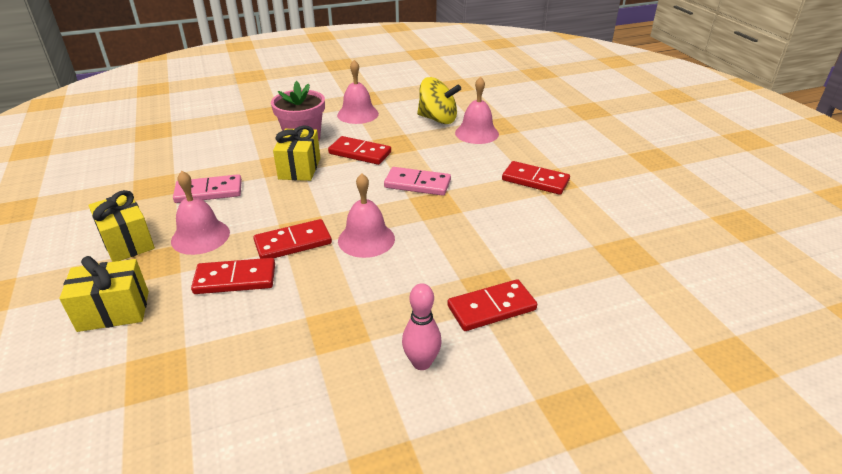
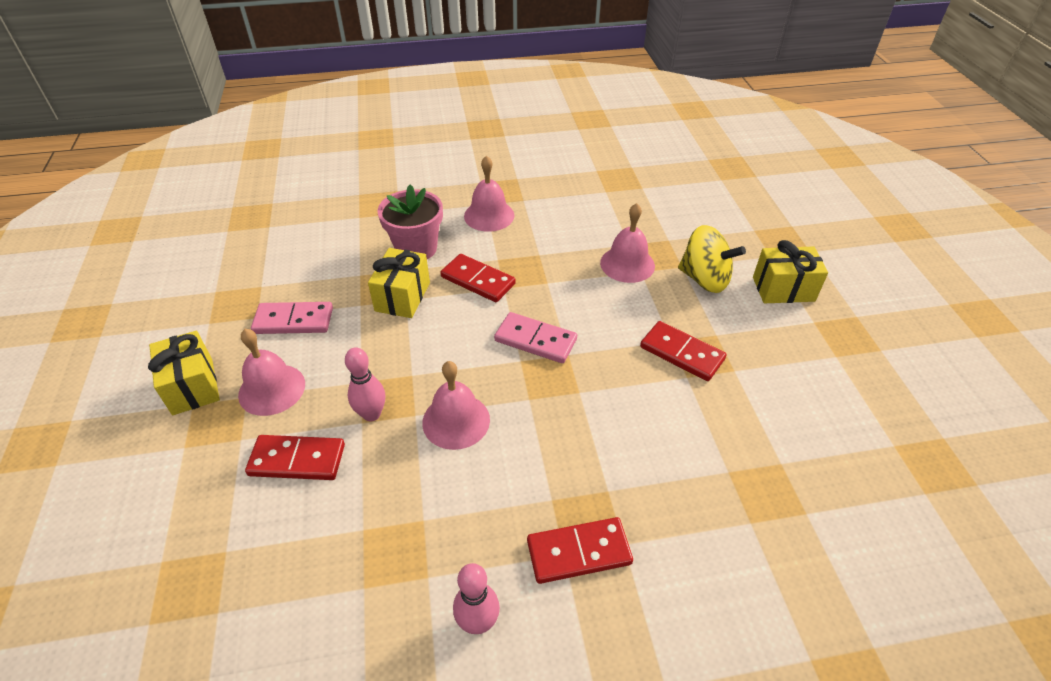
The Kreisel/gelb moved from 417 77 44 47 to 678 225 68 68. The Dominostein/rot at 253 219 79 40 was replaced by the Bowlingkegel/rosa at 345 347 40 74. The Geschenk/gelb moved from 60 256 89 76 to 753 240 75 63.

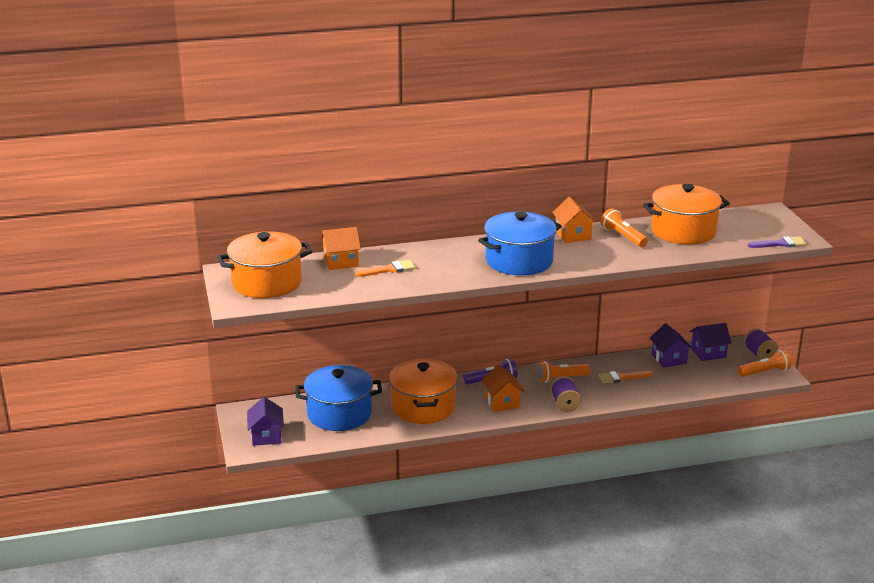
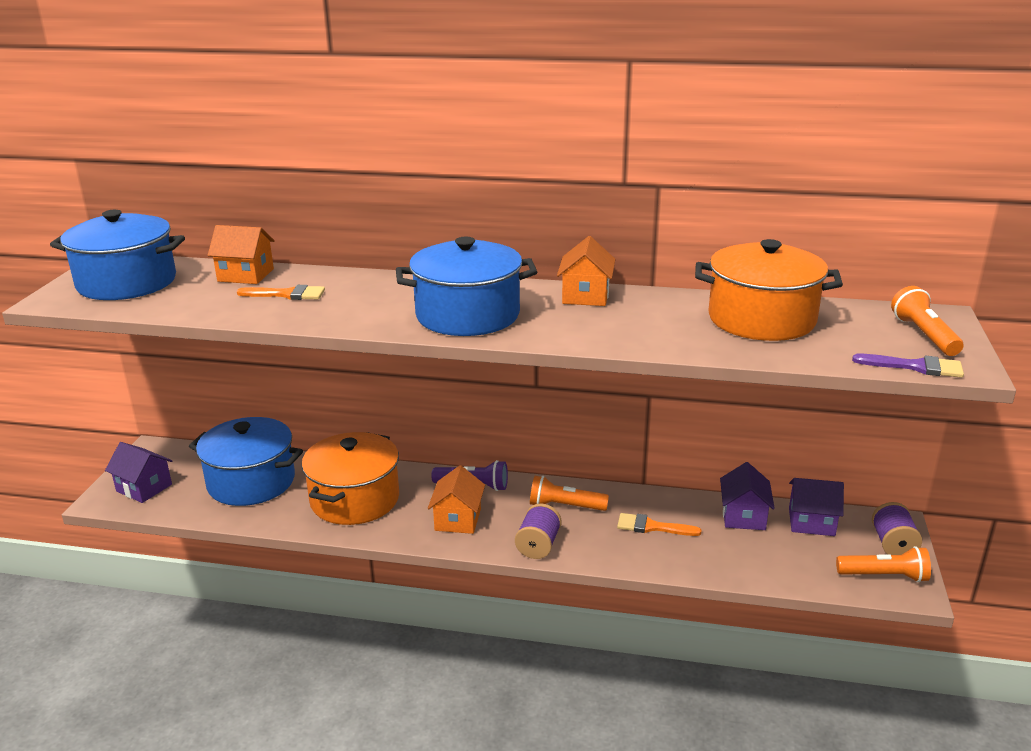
The Taschenlampe/orange moved from 601 209 47 38 to 891 286 72 70. The Kochtopf/orange at 217 231 95 67 became the Kochtopf/blau at 50 210 135 90. The Haus/lila at 247 397 37 49 turned 75 degrees counterclockwise.

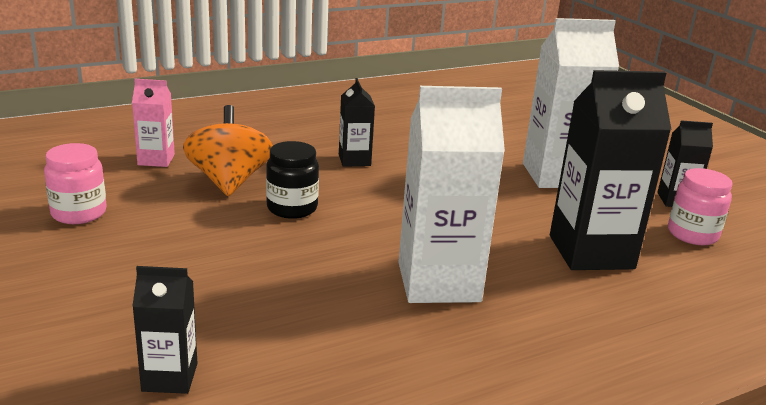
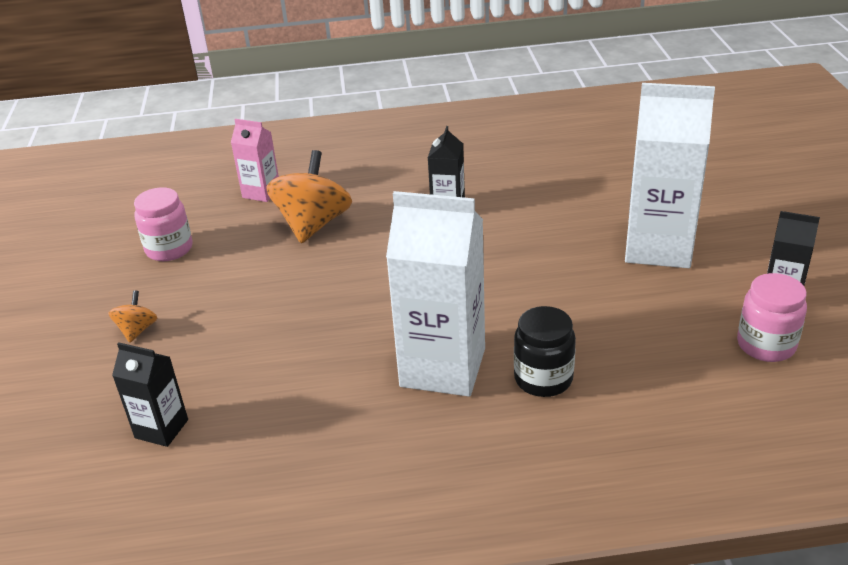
The Getränkekarton/schwarz at 550 70 121 200 disappeared. The Einmachglas/schwarz moved from 266 141 53 78 to 514 306 62 91. The Kreisel/orange at 108 291 49 52 appeared.

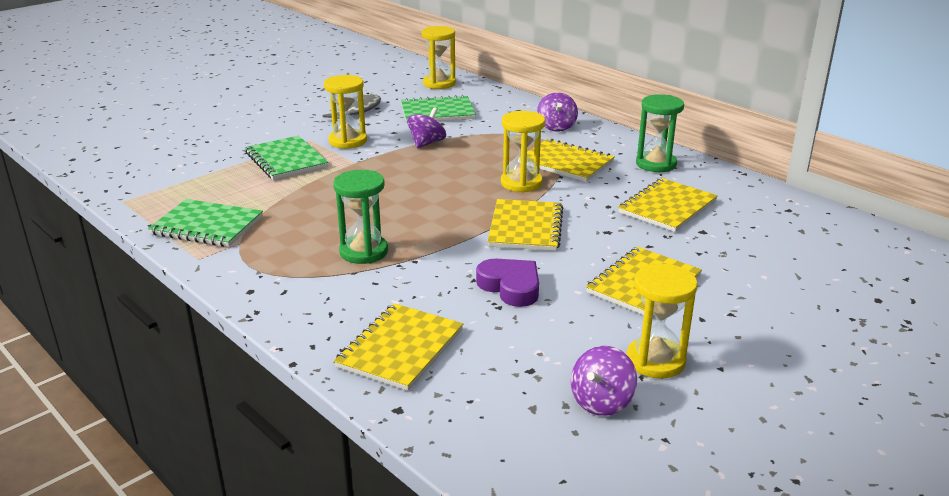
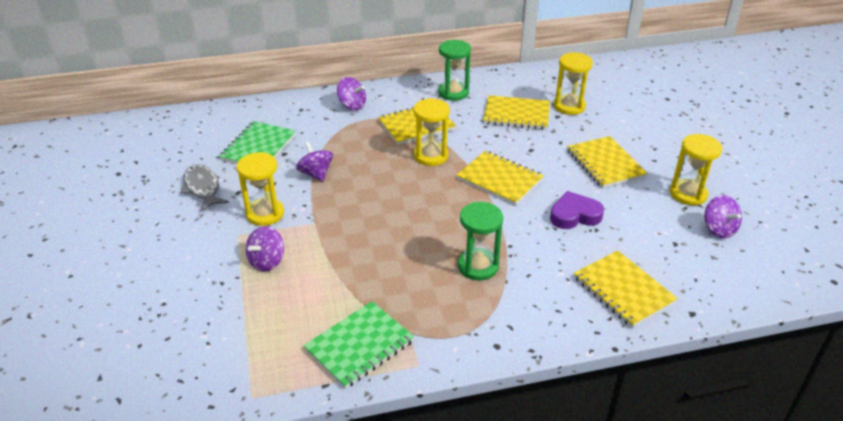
The Sanduhr/gelb moved from 422 26 34 63 to 554 52 39 63. The Notizbuch/grün at 245 136 83 44 was replaced by the Kreisel/lila at 246 226 38 46. The Notizbuch/gelb at 618 178 100 54 turned 60 degrees counterclockwise.

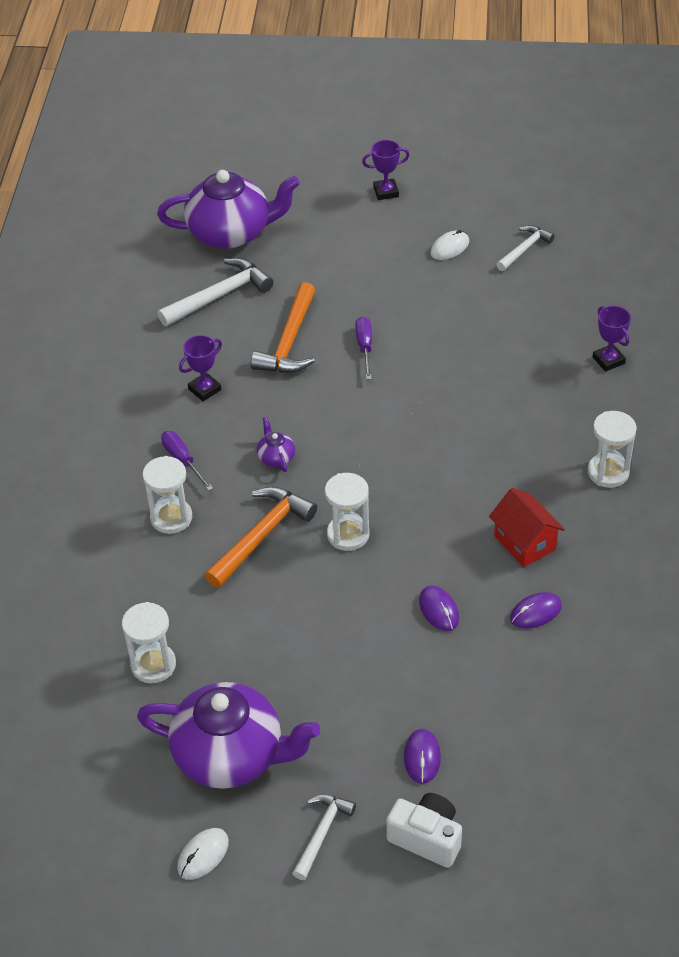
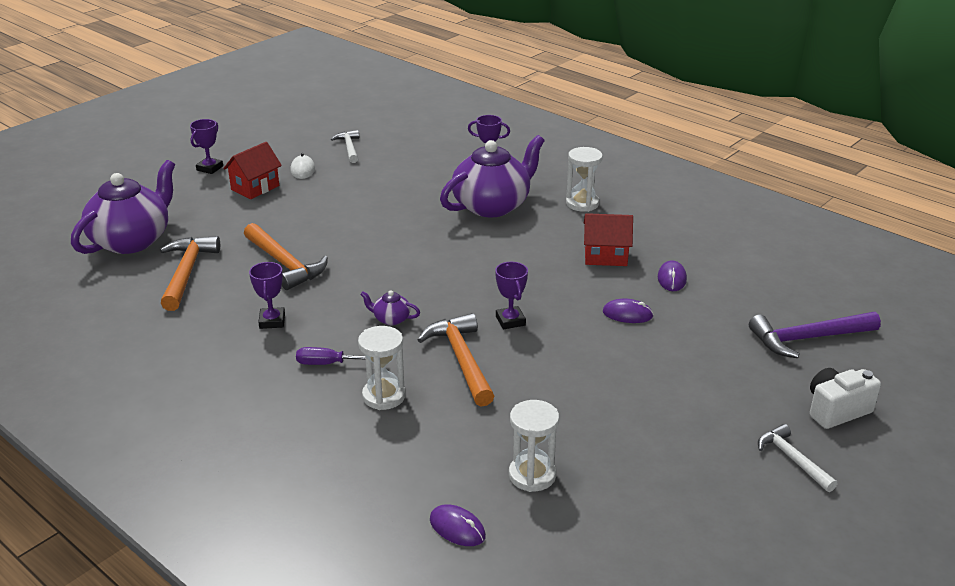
The Hammer/weiß at 157 258 116 68 became the Hammer/orange at 160 236 60 75. The Schraubenzieher/lila at 355 316 17 64 disappeared. The Sanduhr/weiß at 325 473 45 78 was replaced by the Pokal/lila at 495 262 33 67. The Teekanne/lila moved from 137 682 183 107 to 440 135 104 83. The Computermaus/lila moved from 404 729 37 55 to 430 505 56 41. The Computermaus/weiß at 177 828 52 52 disappeared. The Haus/rot at 223 142 59 57 appeared. The Hammer/lila at 749 312 132 46 appeared.

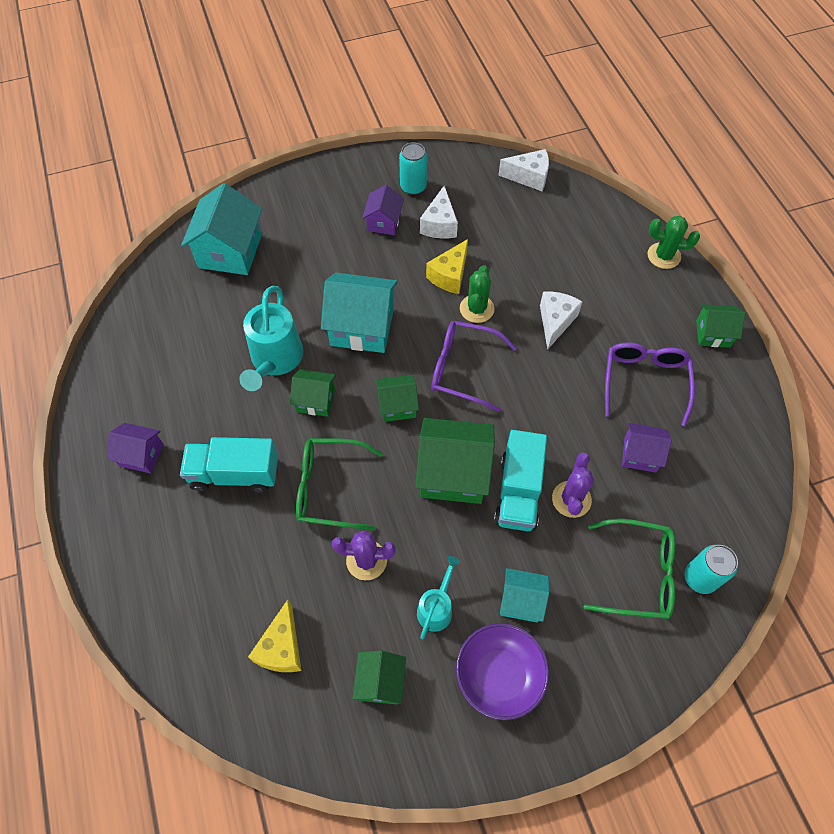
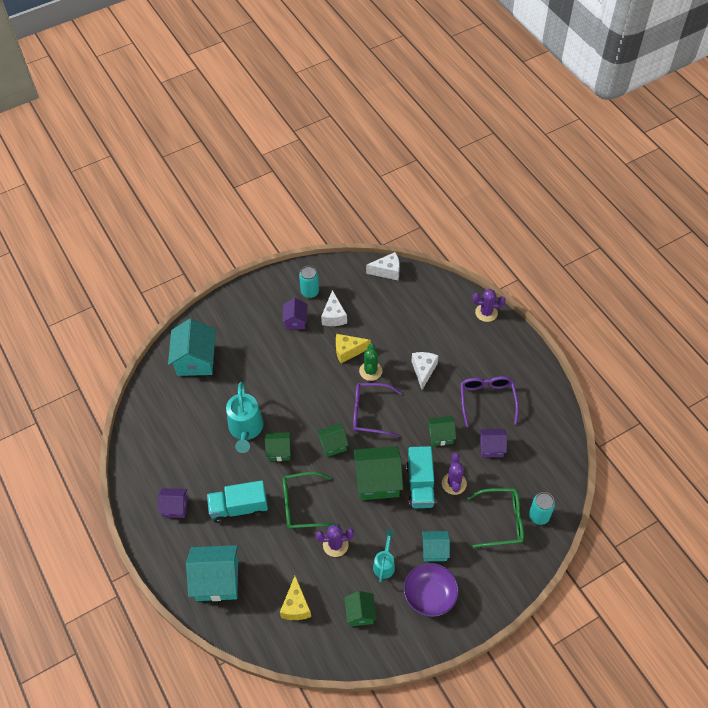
The Kaktus/grün at 648 216 52 53 became the Kaktus/lila at 472 289 34 33. The Käse/gelb at 426 239 42 55 turned 60 degrees clockwise. The Haus/türkis moved from 321 273 77 80 to 186 545 52 56. The Haus/grün moved from 696 304 49 44 to 428 416 28 30.

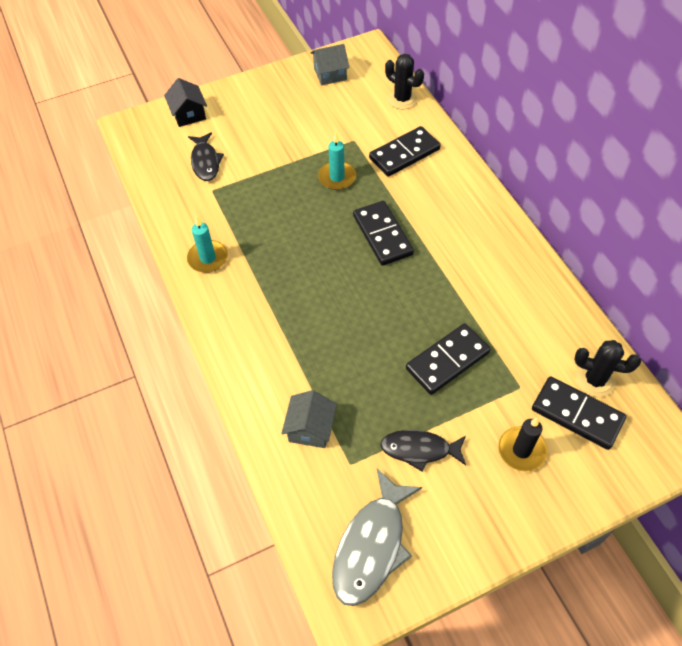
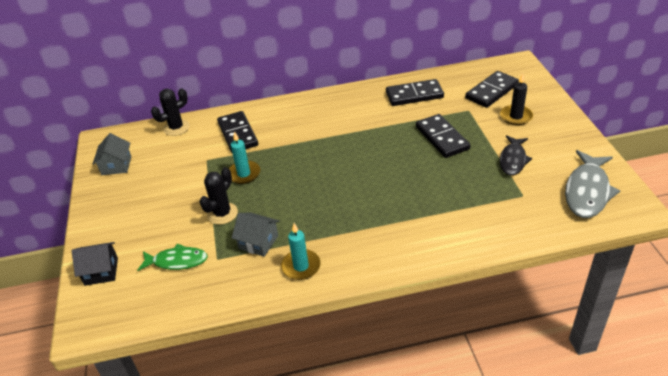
The Fisch/schwarz at 188 132 36 49 became the Fisch/grün at 137 243 71 28. The Dominostein/schwarz moved from 353 201 61 65 to 386 79 58 27. The Kaktus/schwarz moved from 574 340 67 57 to 199 167 39 58. The Haus/grau moved from 281 390 56 58 to 232 212 47 45. The Fisch/grau at 332 469 90 137 turned 75 degrees clockwise.

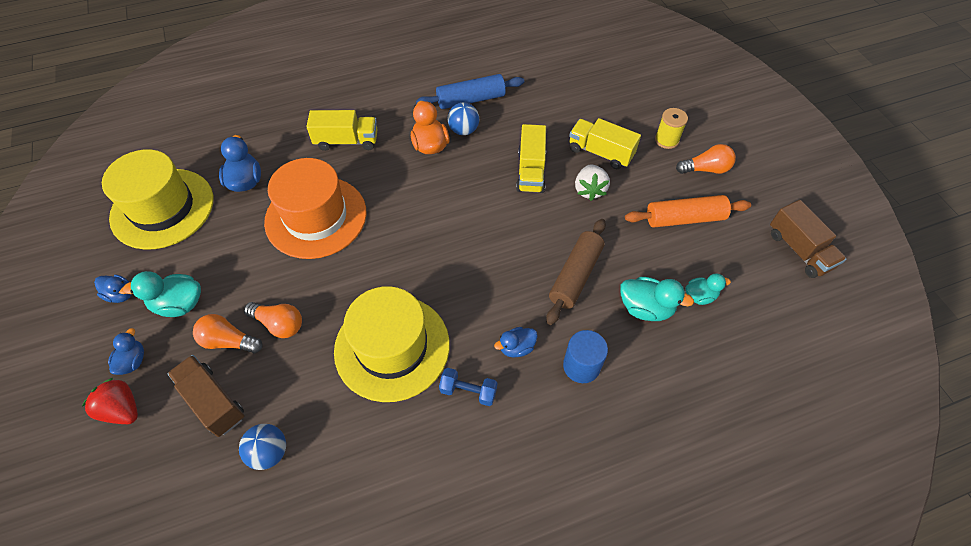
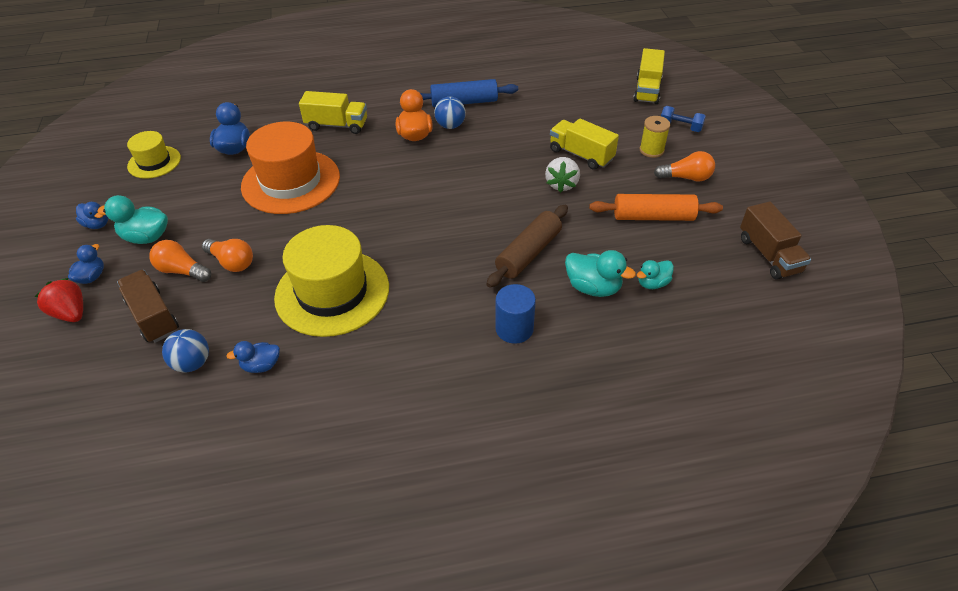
The Lastwagen/gelb moved from 516 124 30 69 to 633 48 32 56. The Hut/gelb at 102 149 111 101 changed to 0.54 times the size. The Ente/türkis at 685 274 46 31 turned 150 degrees clockwise. The Ente/blau moved from 494 327 44 30 to 226 341 54 32. The Hantel/blau moved from 439 368 58 38 to 661 106 45 26.

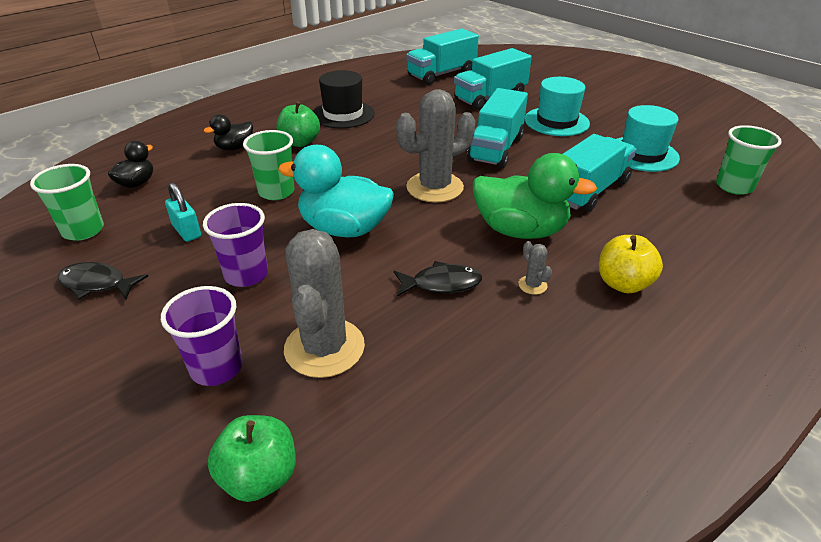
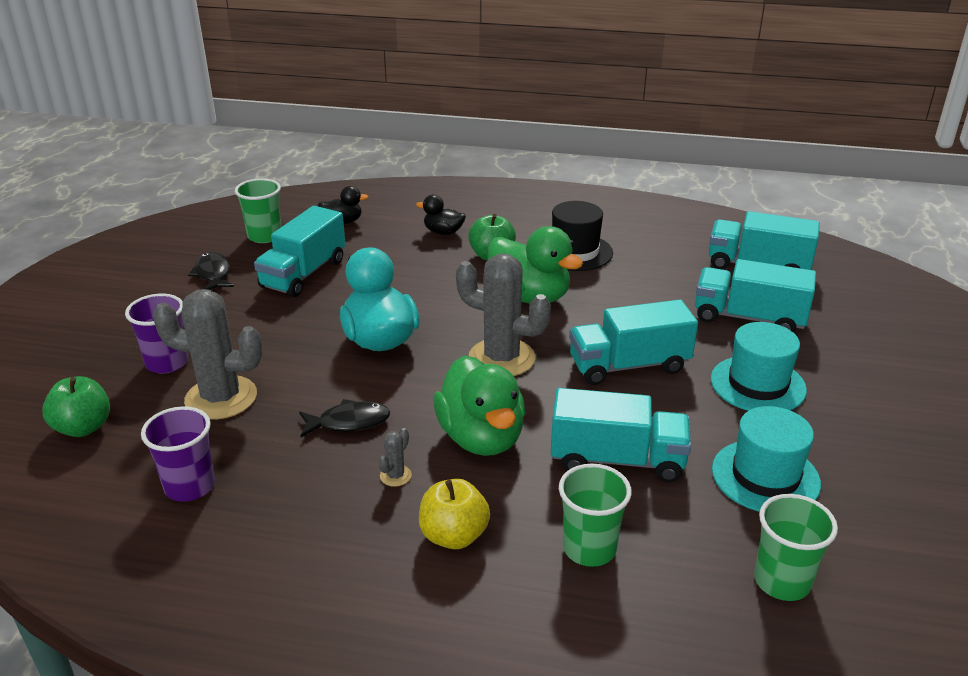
The Becher/grün moved from 243 130 51 70 to 559 464 73 103. The Vorhängeschloss/türkis at 165 183 36 59 was replaced by the Lastwagen/türkis at 254 206 92 91. The Becher/lila moved from 203 203 65 84 to 141 406 74 96. The Kaktus/grau at 284 229 81 149 turned 45 degrees clockwise. The Fisch/schwarz at 394 261 88 36 turned 60 degrees counterclockwise. The Ente/grün at 488 226 95 77 appeared.

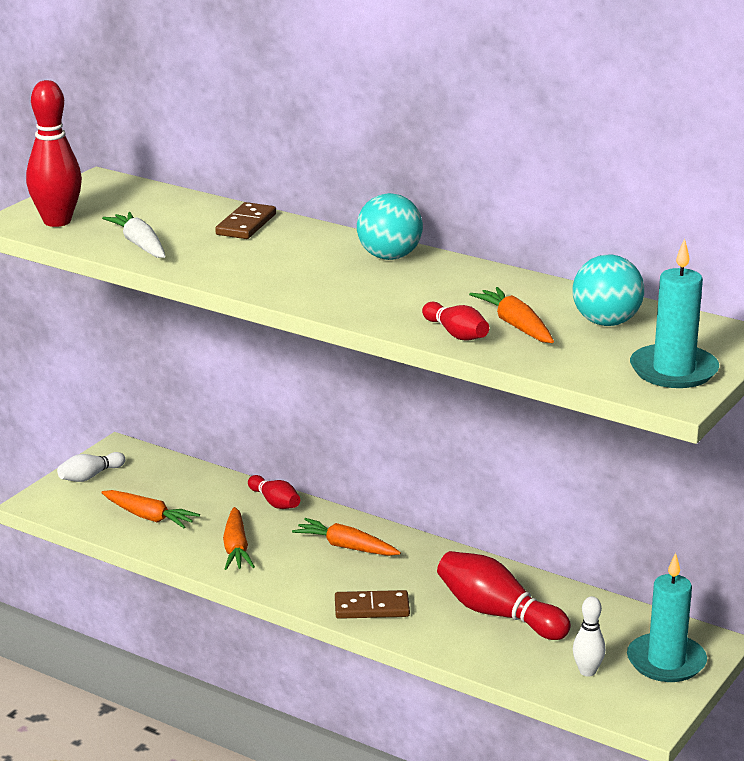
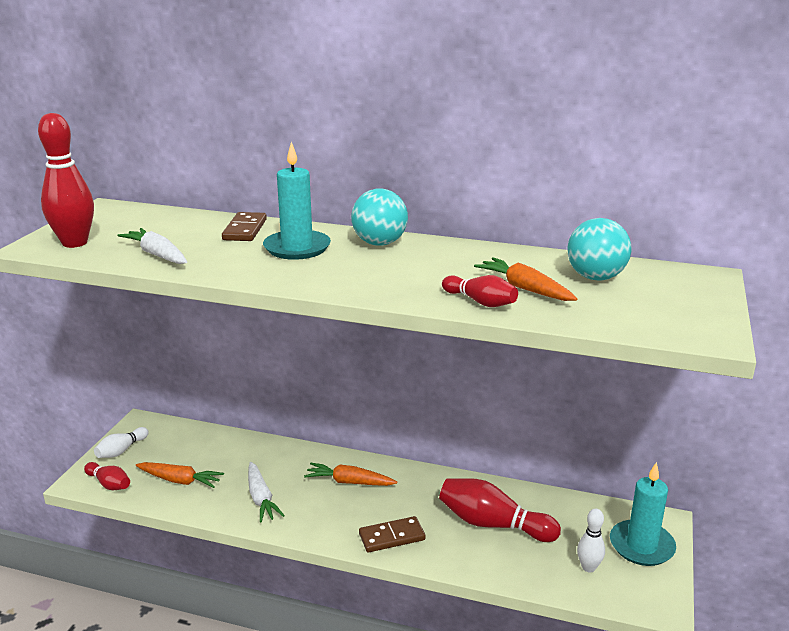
The Kerze/türkis moved from 630 238 89 150 to 263 142 68 118. The Bowlingkegel/rot moved from 248 475 52 34 to 84 462 46 29. The Karotte/orange at 223 507 32 63 became the Karotte/weiß at 248 462 37 61.

